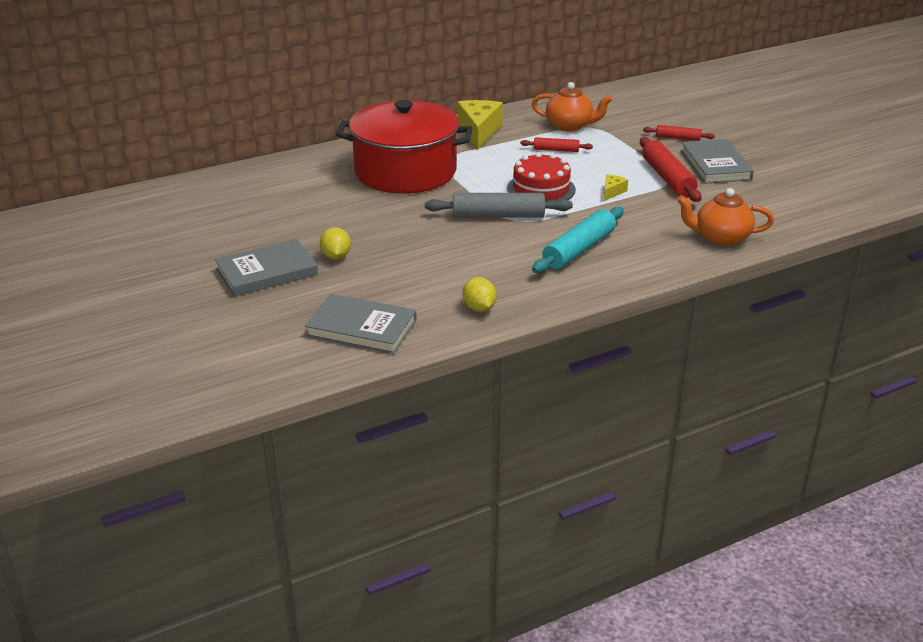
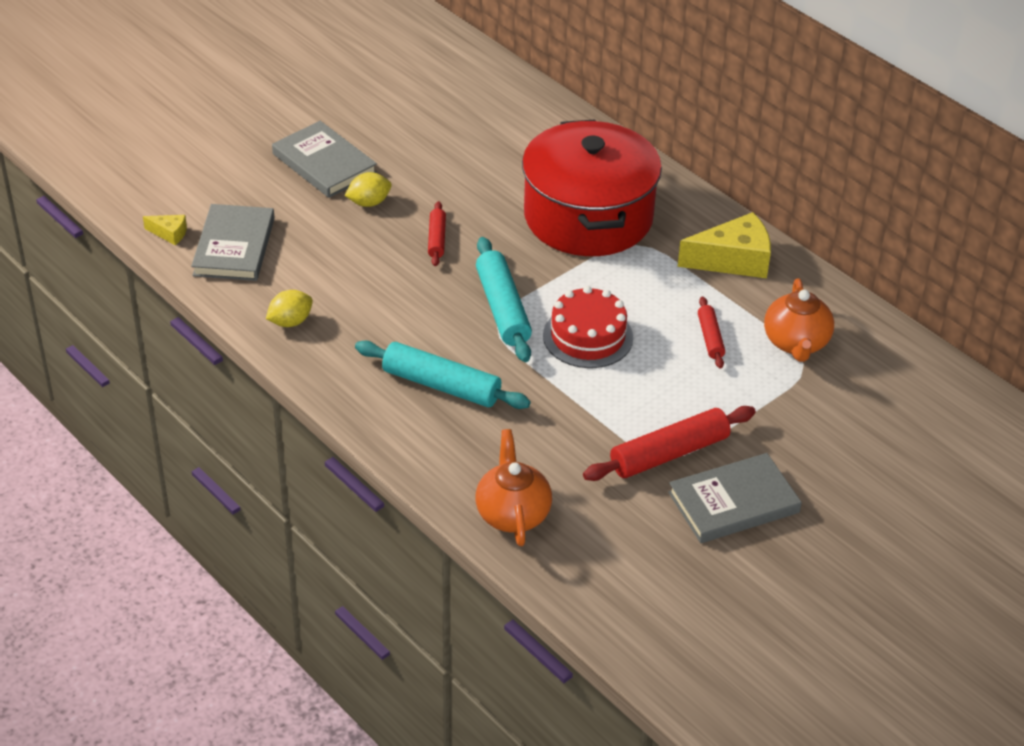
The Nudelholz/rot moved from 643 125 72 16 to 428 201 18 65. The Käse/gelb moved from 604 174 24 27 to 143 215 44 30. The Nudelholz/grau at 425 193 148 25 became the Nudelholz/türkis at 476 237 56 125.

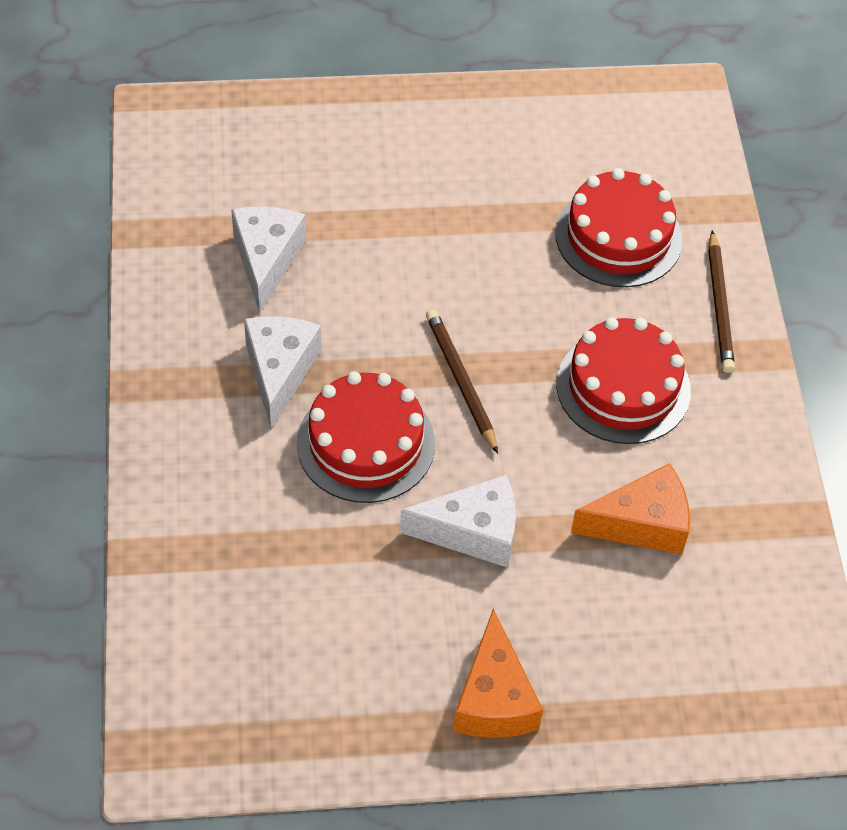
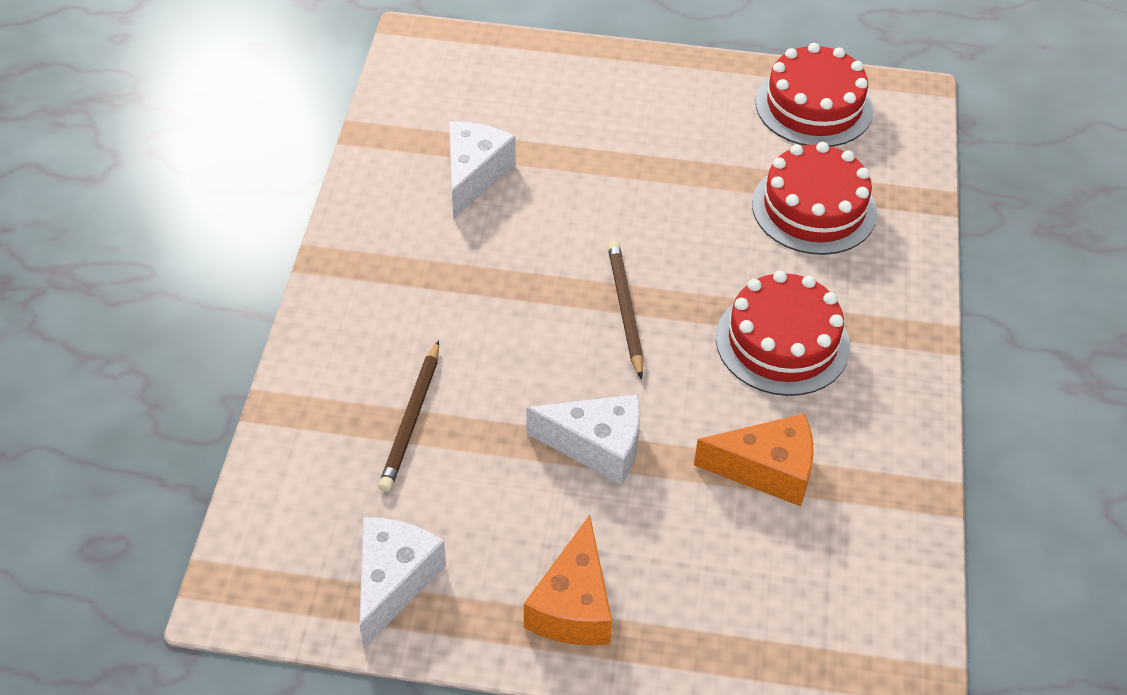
The Bleistift/braun moved from 708 230 27 143 to 379 340 60 152. The Käse/weiß moved from 244 316 77 113 to 359 517 87 131. The Kuchen/rot moved from 297 371 138 132 to 756 43 117 104.

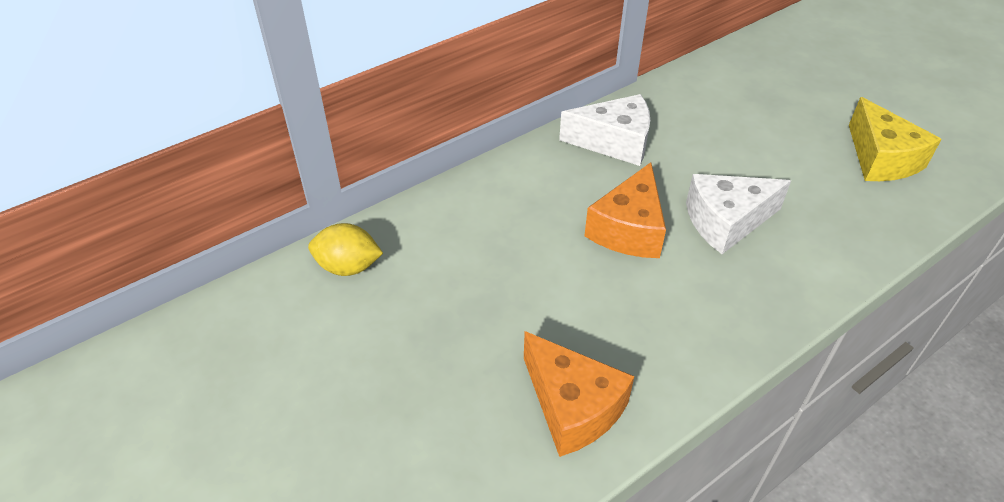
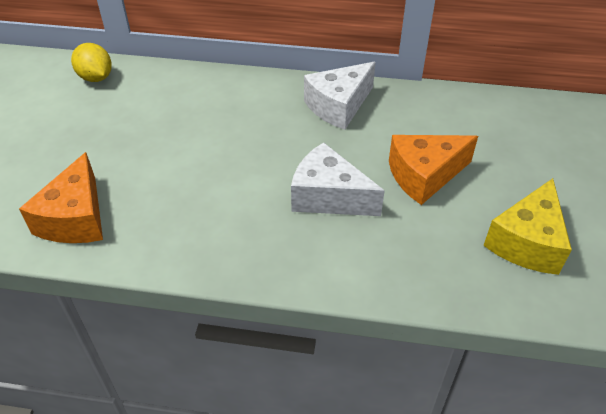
The Käse/weiß at 559 94 91 72 turned 90 degrees clockwise. The Käse/orange moved from 585 162 81 96 to 389 135 89 70.

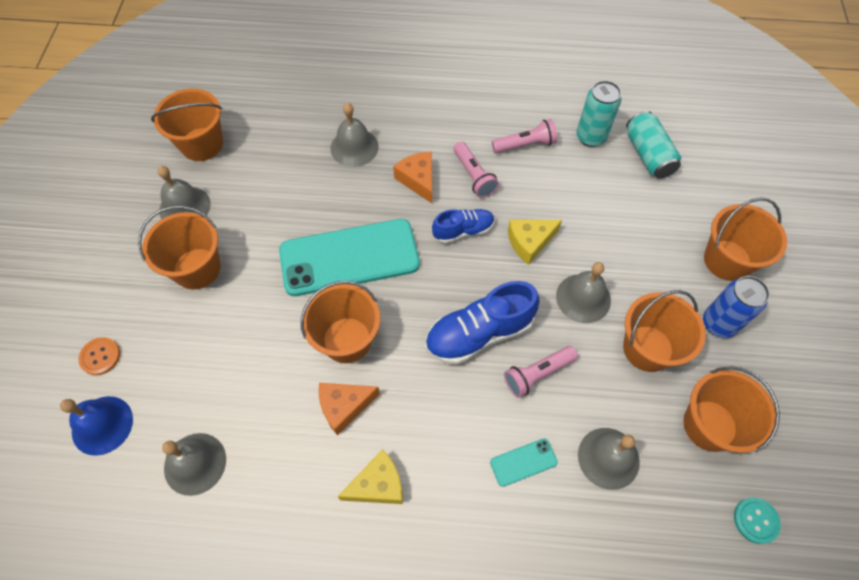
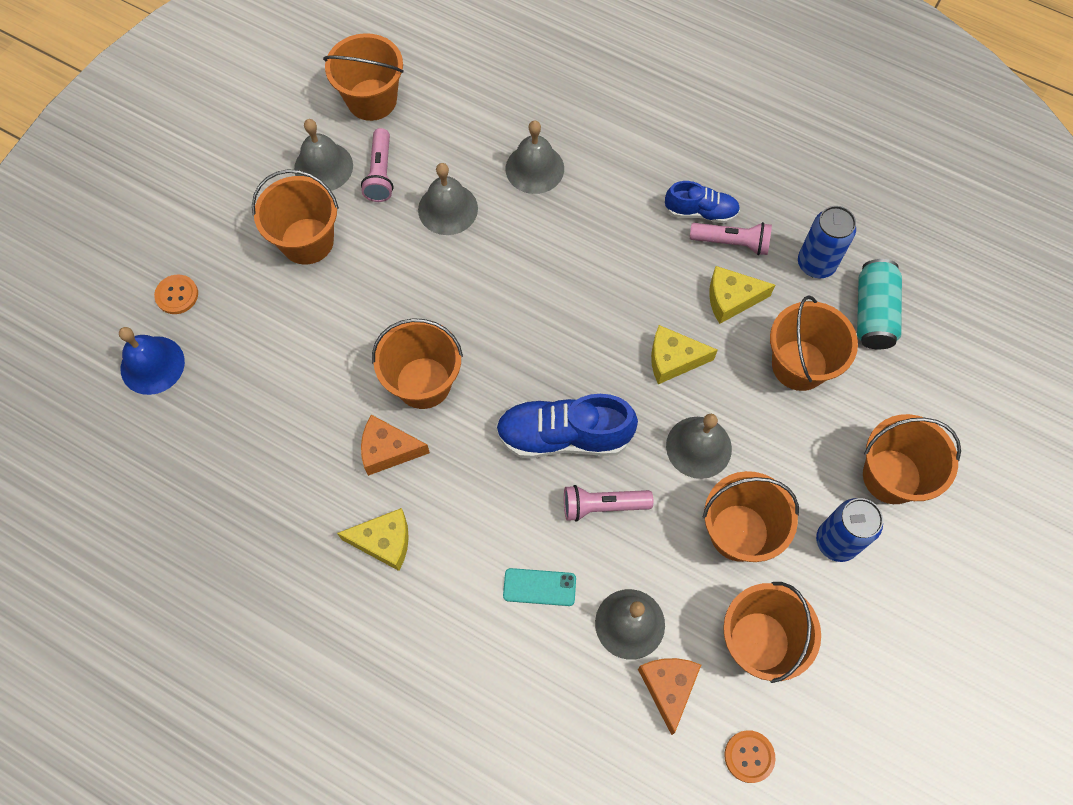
The Dose/türkis at 576 81 45 66 became the Dose/blau at 798 206 58 72. The Taschenlampe/rosa moved from 453 141 46 57 to 361 128 32 74. The Käse/orange moved from 393 152 39 51 to 638 658 63 77. The Schuh/blau moved from 432 209 62 34 to 665 181 75 42. The Handy/türkis at 279 219 141 77 disappeared. The Glocke/grau moved from 162 433 64 63 to 418 163 60 72. The Knopf/türkis at 734 498 47 46 became the Knopf/orange at 724 730 51 53. The Käse/gelb at 709 266 66 58 appeared. The Eimer/orange at 770 295 88 96 appeared.

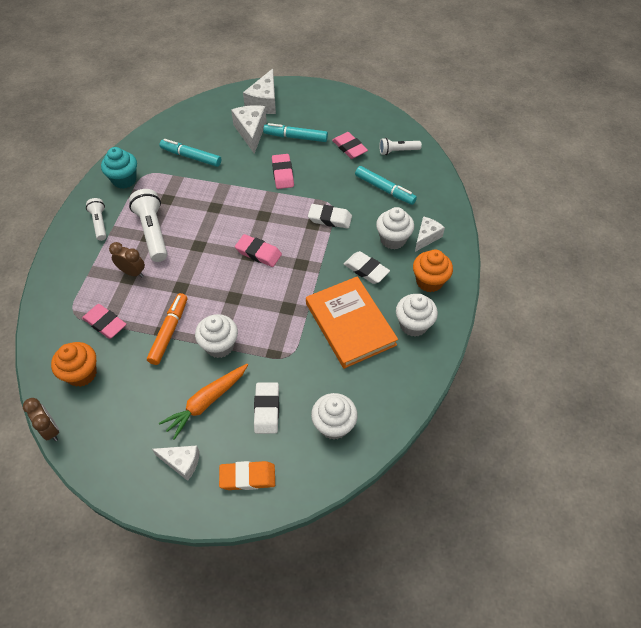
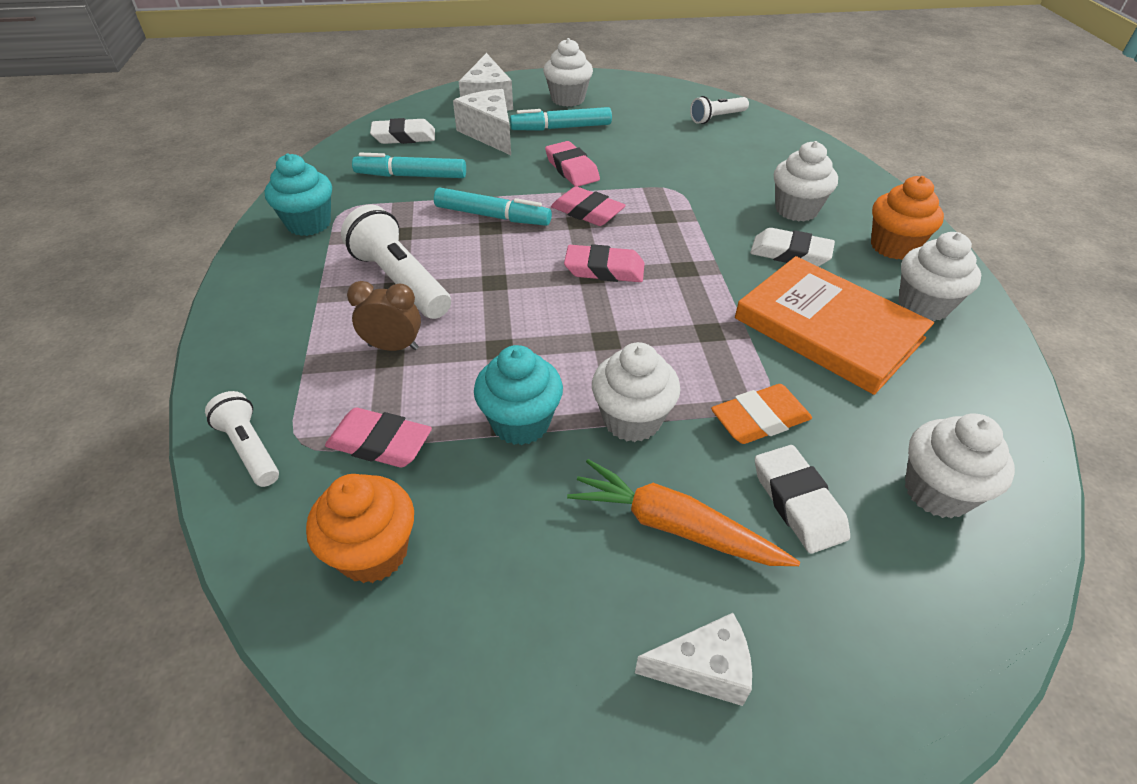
The Radiergummi/rosa moved from 332 132 36 27 to 551 186 75 40. The Filzstift/türkis moved from 355 166 62 39 to 434 187 118 39. The Taschenlampe/weiß moved from 86 198 21 43 to 205 391 74 96. The Radiergummi/weiß moved from 308 204 44 25 to 370 118 65 26. The Käse/weiß at 415 216 30 36 disappeared. The Filzstift/orange at 147 293 40 72 was replaced by the Muffin/türkis at 474 345 89 100. The Karotte/orange at 159 364 89 76 turned 90 degrees clockwise. The Wecker/braun at 23 398 36 43 disappeared. The Radiergummi/orange moved from 219 461 56 29 to 711 384 101 60. The Muffin/weiß at 543 38 50 69 appeared.

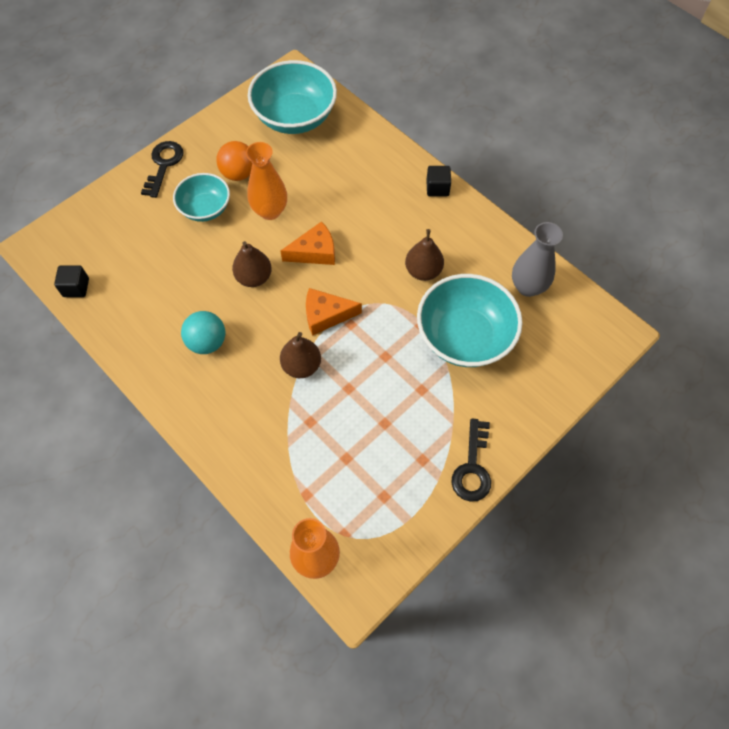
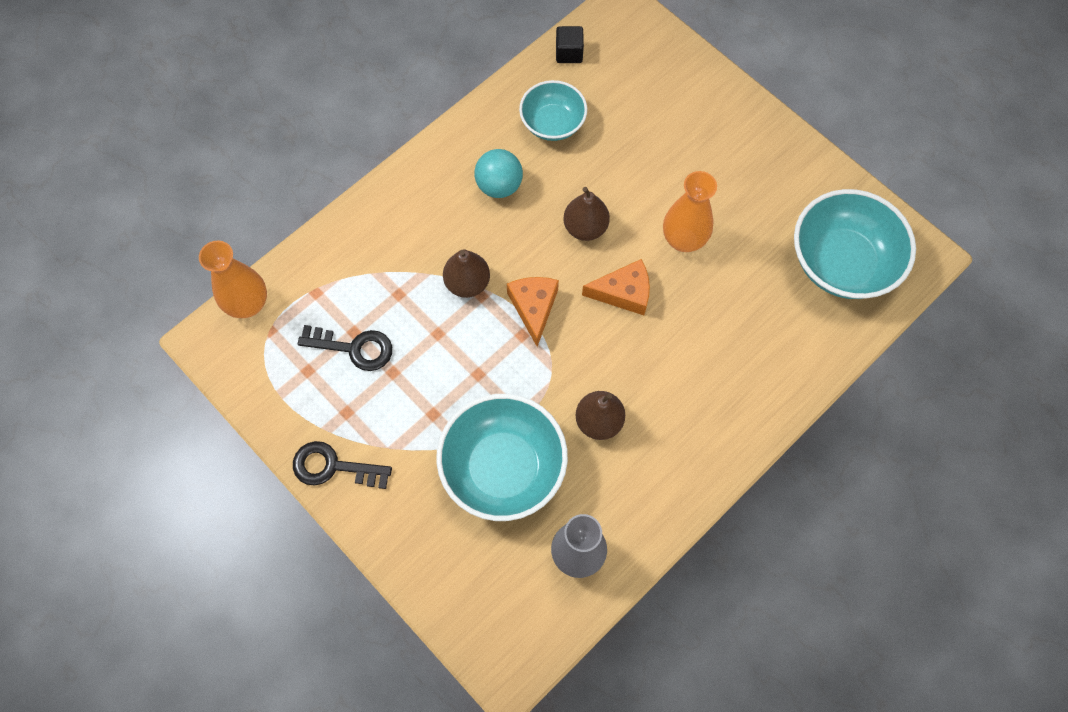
The Schlüssel/schwarz moved from 141 141 43 57 to 298 325 94 46. The Ball/orange at 216 141 36 40 disappeared. The Kubus/schwarz at 426 166 25 31 disappeared. The Schüssel/türkis moved from 173 173 57 49 to 519 80 68 61. The Käse/orange at 280 221 55 44 turned 75 degrees counterclockwise.

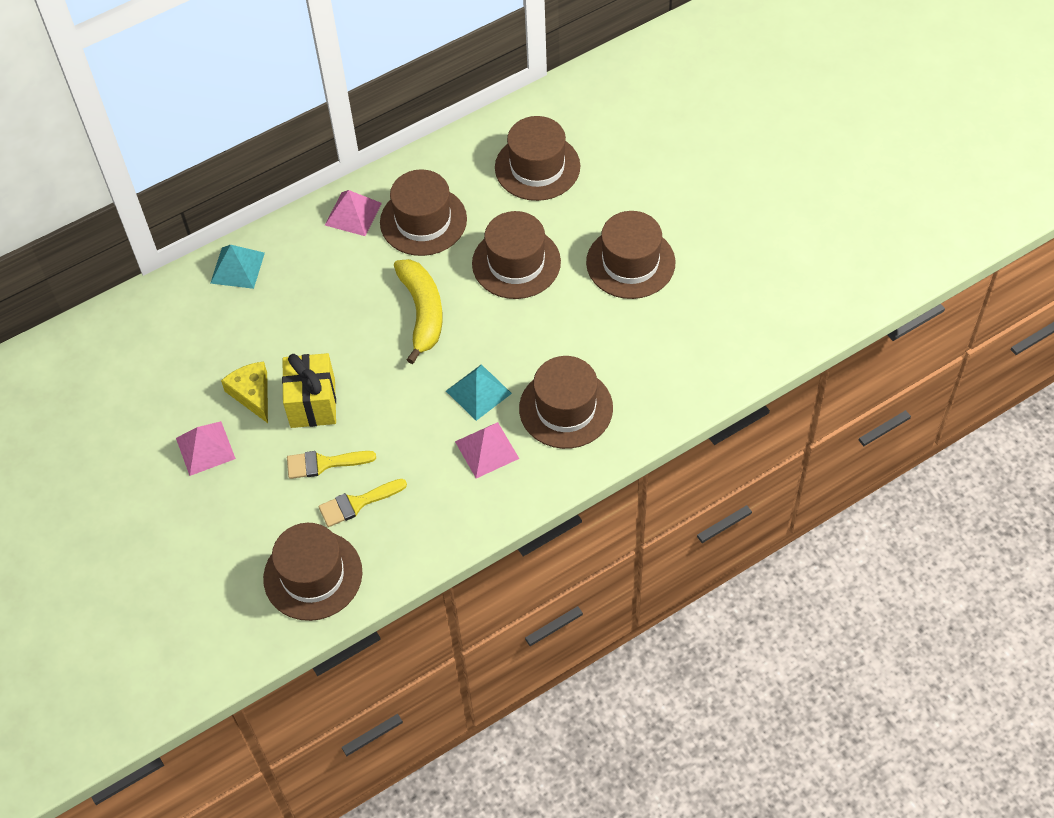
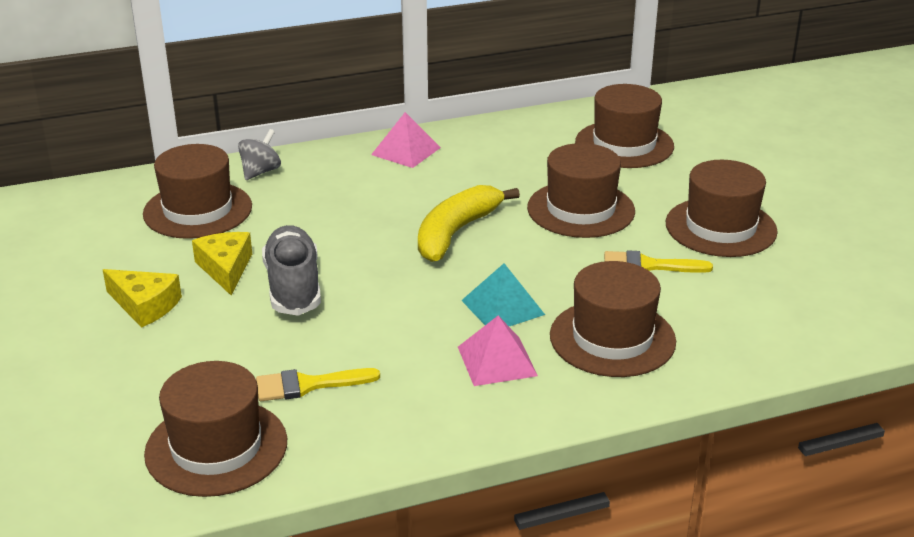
The Hut/braun moved from 380 170 87 86 to 143 144 109 95. The Pyramide/türkis at 210 245 55 44 was replaced by the Kreisel/grau at 238 129 43 51. The Banane/gelb at 394 259 49 105 turned 150 degrees counterclockwise. The Geschenk/gelb at 282 353 54 75 was replaced by the Schuh/grau at 262 225 59 91. The Pyramide/rosa at 176 421 60 55 was replaced by the Käse/gelb at 103 269 79 59. The Pinsel/gelb moved from 287 451 89 28 to 604 250 109 23.

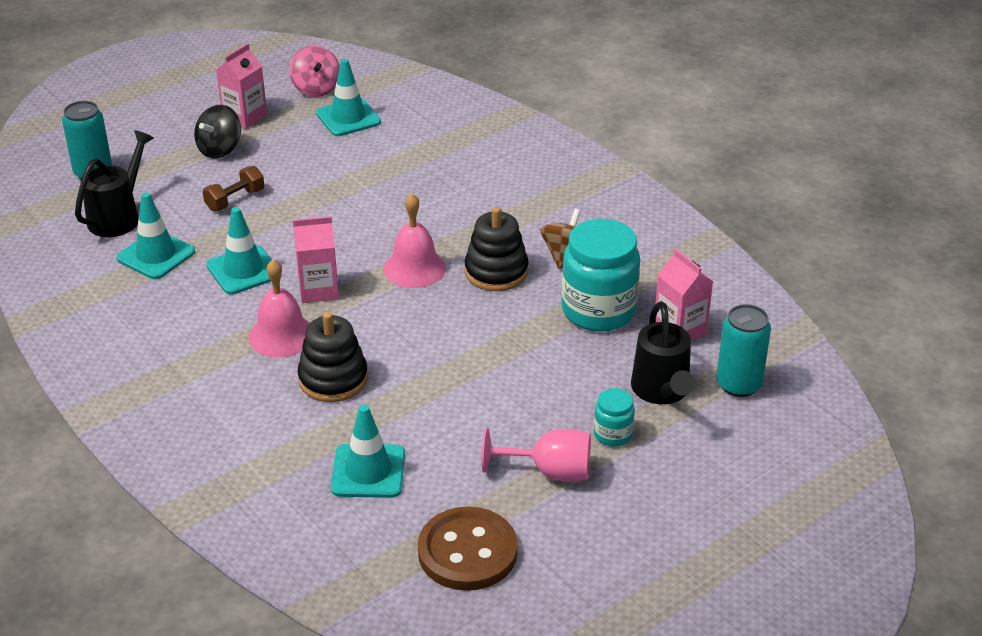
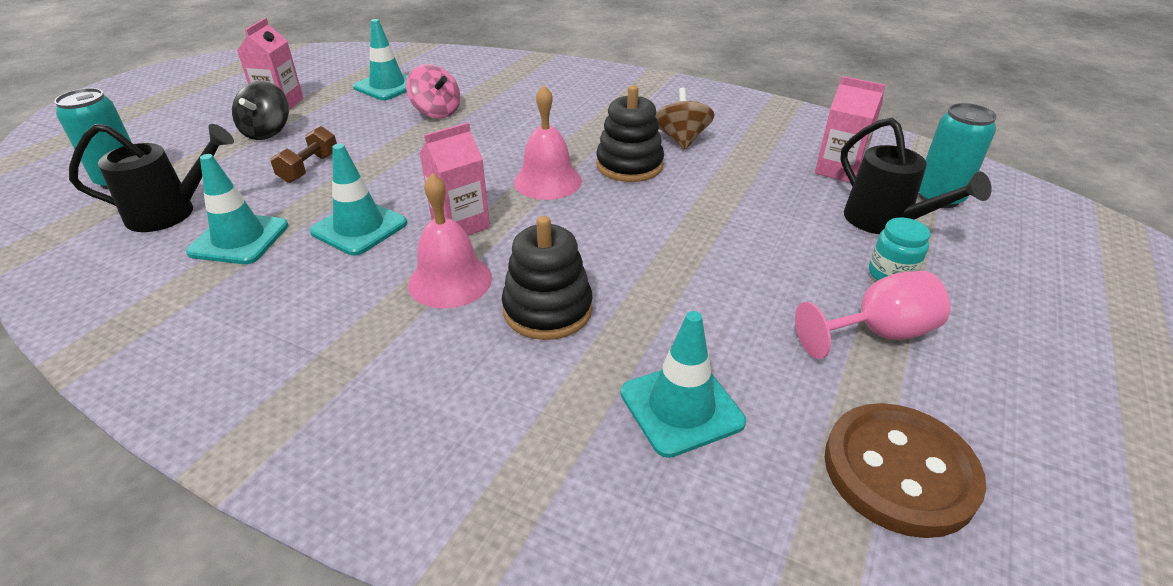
The Kreisel/rosa moved from 289 45 51 52 to 406 64 54 54. The Gießkanne/schwarz at 75 130 79 107 turned 75 degrees clockwise. The Einmachglas/türkis at 562 219 78 113 disappeared.

